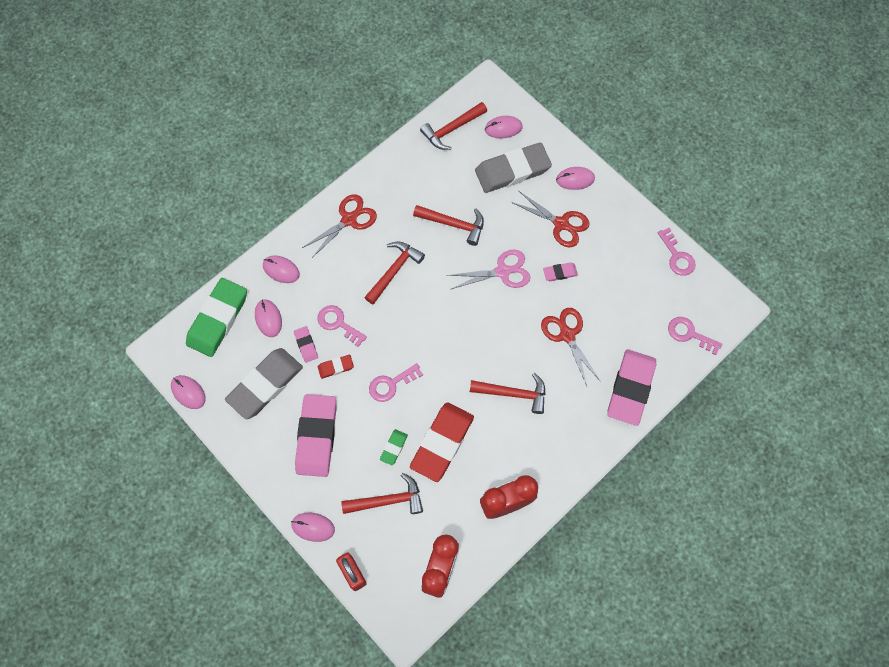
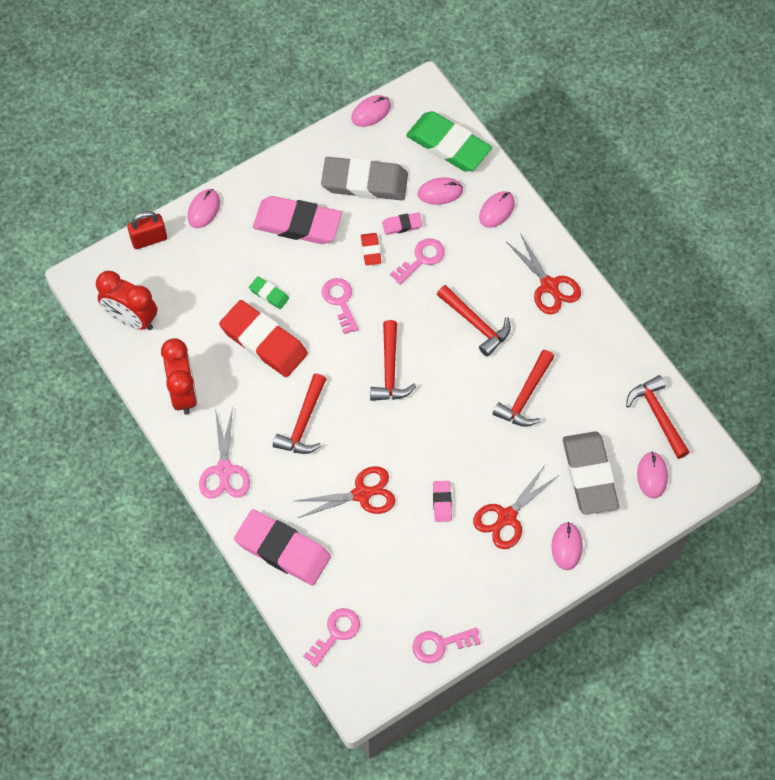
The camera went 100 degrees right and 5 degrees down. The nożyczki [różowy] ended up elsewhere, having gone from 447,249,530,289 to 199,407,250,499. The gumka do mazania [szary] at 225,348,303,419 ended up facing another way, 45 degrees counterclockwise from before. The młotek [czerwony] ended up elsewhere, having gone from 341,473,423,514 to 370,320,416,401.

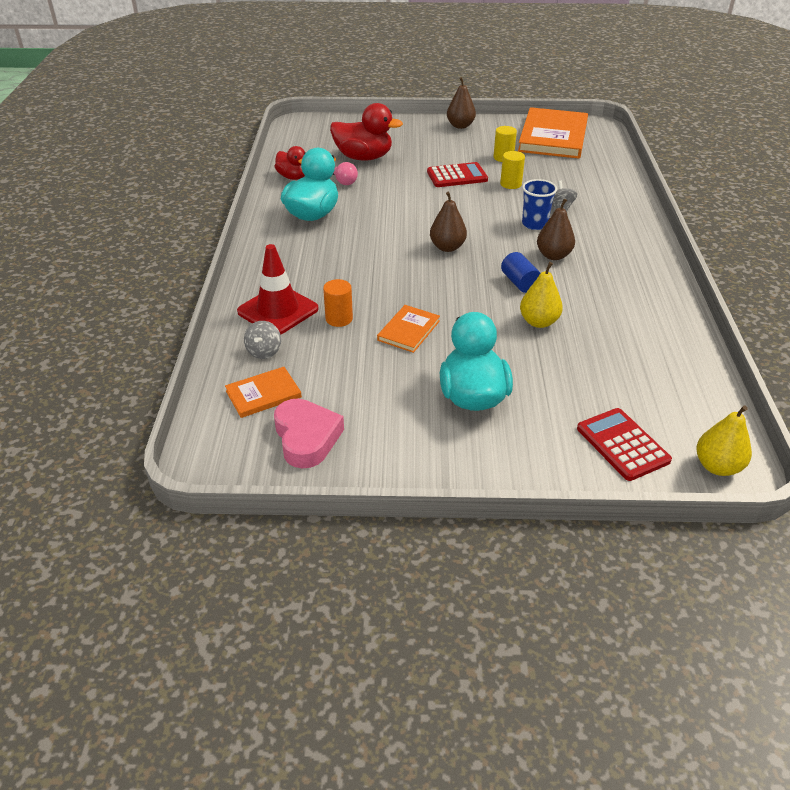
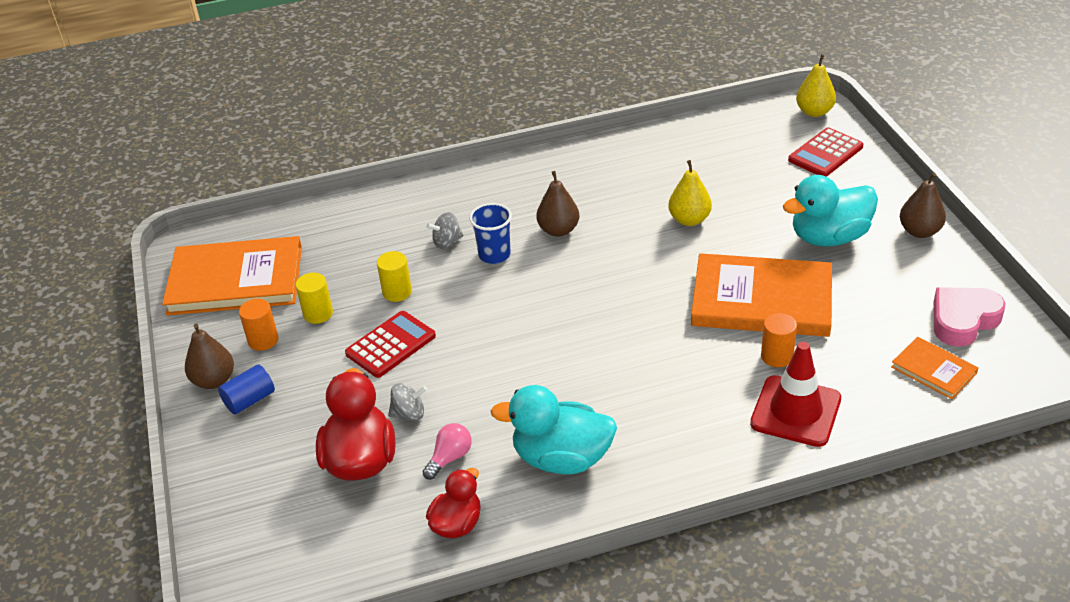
The camera went 105 degrees left and 0 degrees up. The walec [niebieski] ended up elsewhere, having gone from 501,252,540,293 to 218,364,275,415. The second view gained the walec [pomarańczowy] at 239,299,278,351. The kalkulator [czerwony] at 427,162,488,187 ended up facing another way, 75 degrees clockwise from before. The bączek [szary] ended up elsewhere, having gone from 244,321,281,359 to 388,383,427,421. The size of the książka [pomarańczowy] at 377,305,440,353 changed by a factor of 2.09. The gruszka [brązowy] ended up elsewhere, having gone from 430,192,467,252 to 900,173,946,238.

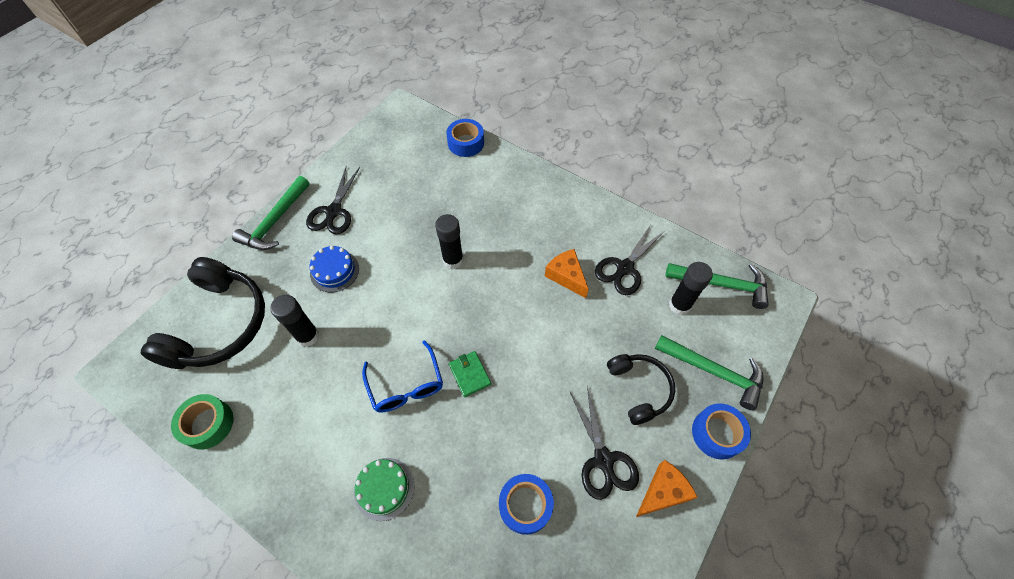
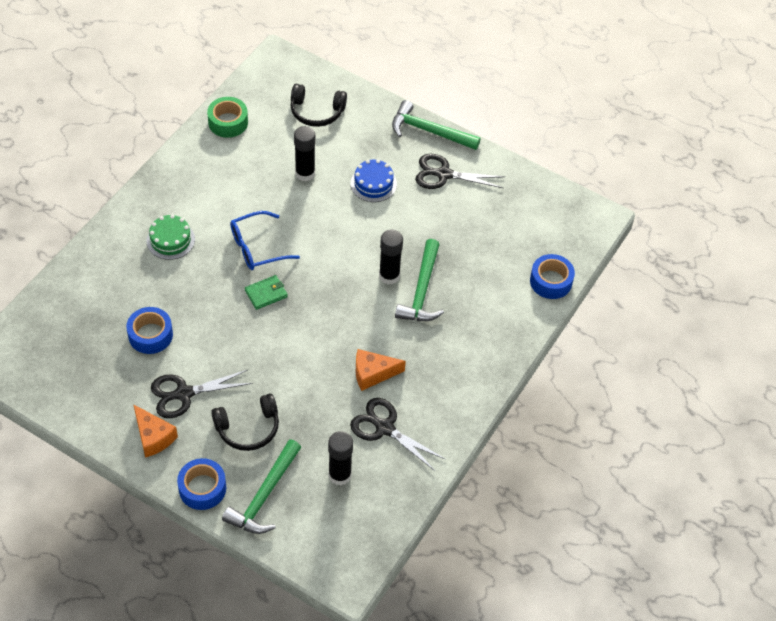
The camera went 85 degrees right and 5 degrees down. The size of the słuchawki [czarny] at 141,257,265,369 changed by a factor of 0.58. The ser [pomarańczowy] at 545,249,589,298 ended up facing another way, 150 degrees counterclockwise from before. The młotek [zielony] ended up elsewhere, having gone from 666,263,769,309 to 395,239,444,321.

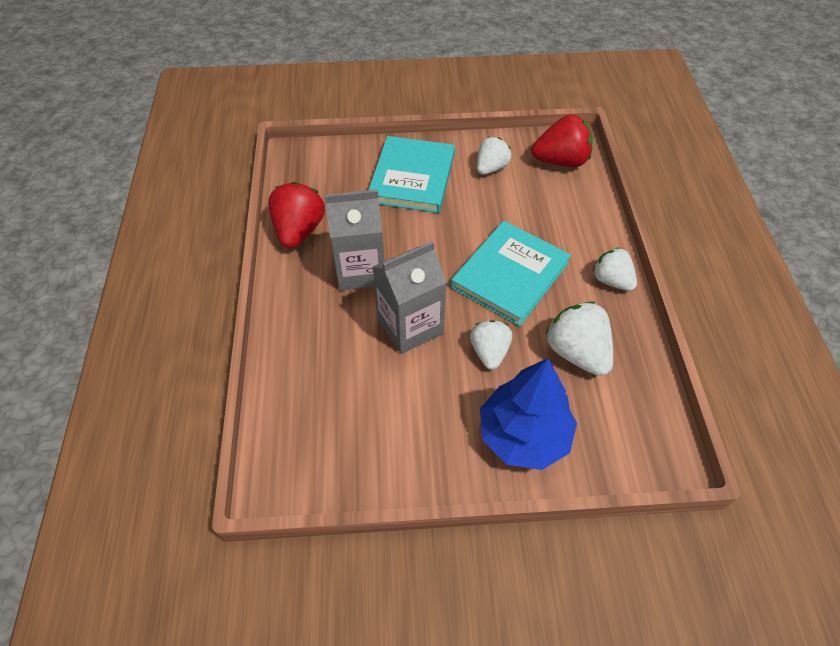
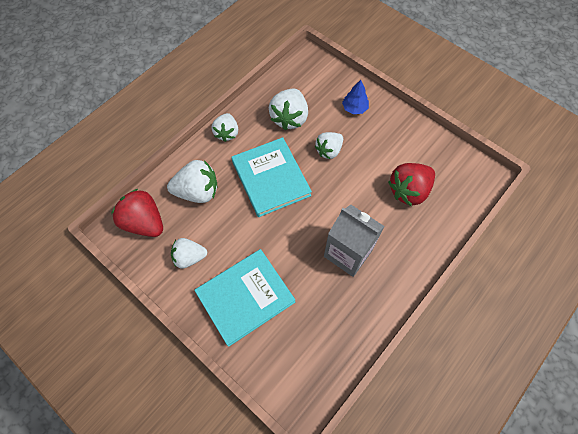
The camera went 135 degrees left and 10 degrees up. The second view gained the truskawka [biały] at 167,160,217,203. The książka [turkusowy] at 451,221,571,326 ended up facing another way, 75 degrees clockwise from before. The size of the drzewko [niebieski] at 480,358,577,470 changed by a factor of 0.50. The truskawka [czerwony] ended up elsewhere, having gone from 268,182,325,248 to 388,163,435,206. The second view lost the karton mleka [szary] at 373,241,447,354.

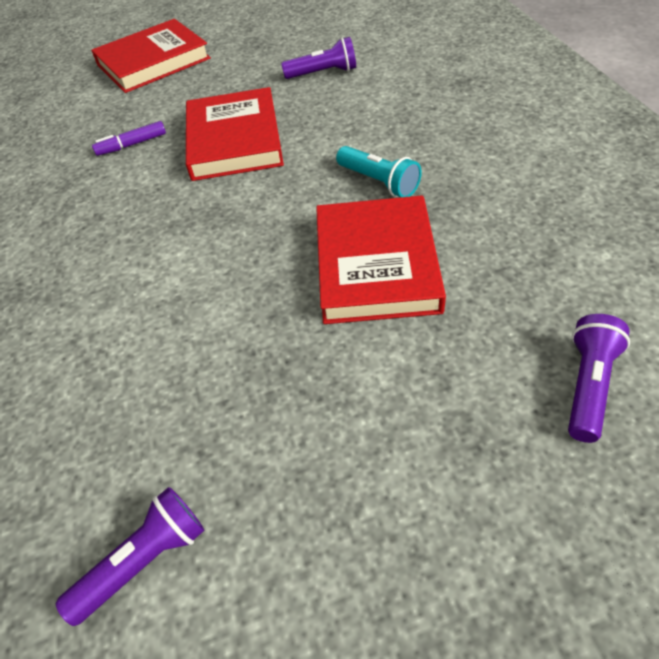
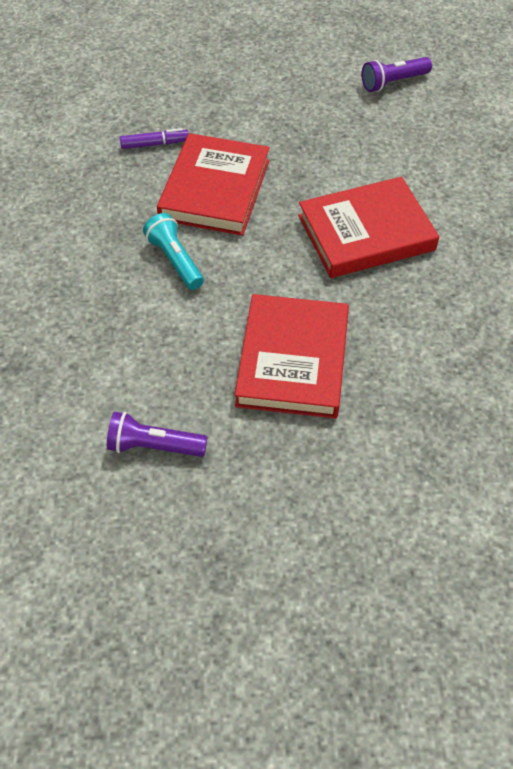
The camera went 170 degrees left and 5 degrees up. The flamaster [fioletowy] ended up elsewhere, having gone from 92,121,166,156 to 120,128,188,149. The książka [czerwony] ended up elsewhere, having gone from 91,19,211,93 to 298,177,439,278. The second view lost the latarka [fioletowy] at 568,314,630,443.

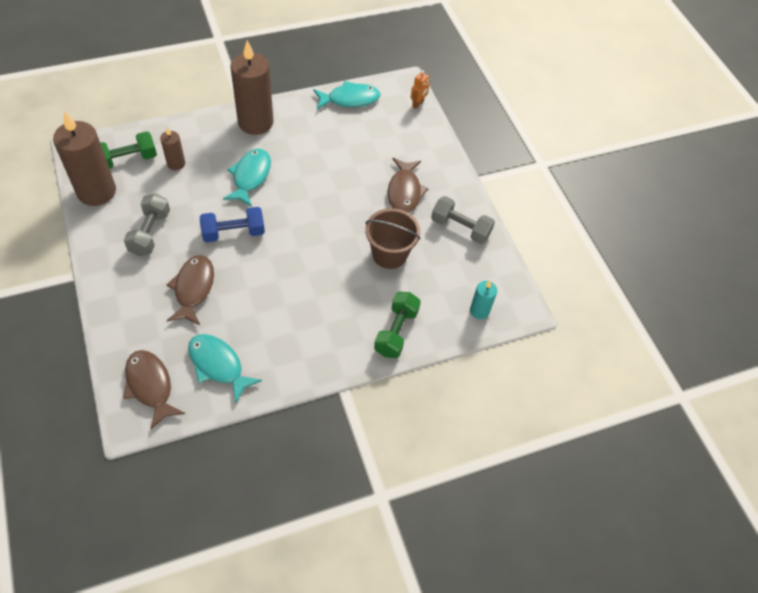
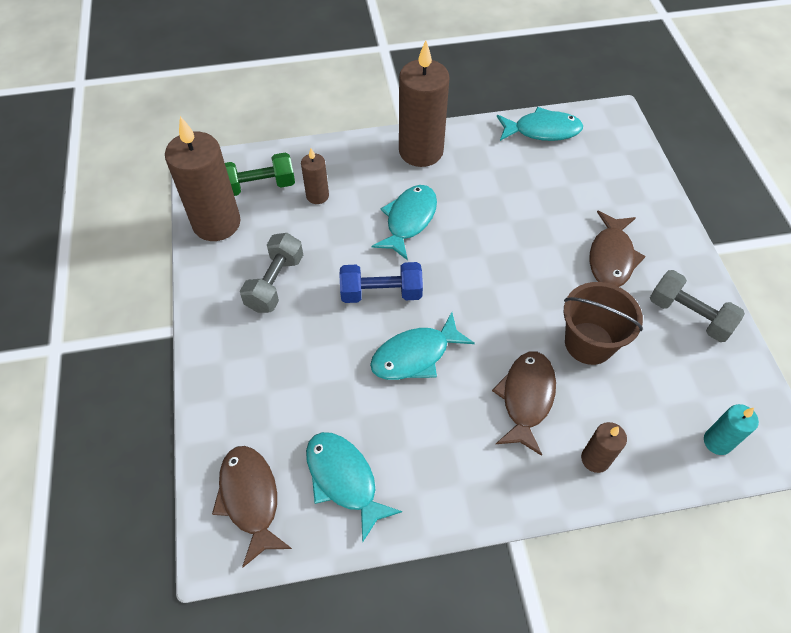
The camera went 15 degrees right and 0 degrees up. The second view gained the ryba [turkusowy] at 370,312,475,380. The ryba [brązowy] ended up elsewhere, having gone from 167,255,214,325 to 492,352,556,456. Where the hantel [zielony] stood at 374,292,421,358, the świeca [brązowy] came to stand at 581,422,627,473. The second view lost the robot [pomarańczowy] at 411,70,430,109.

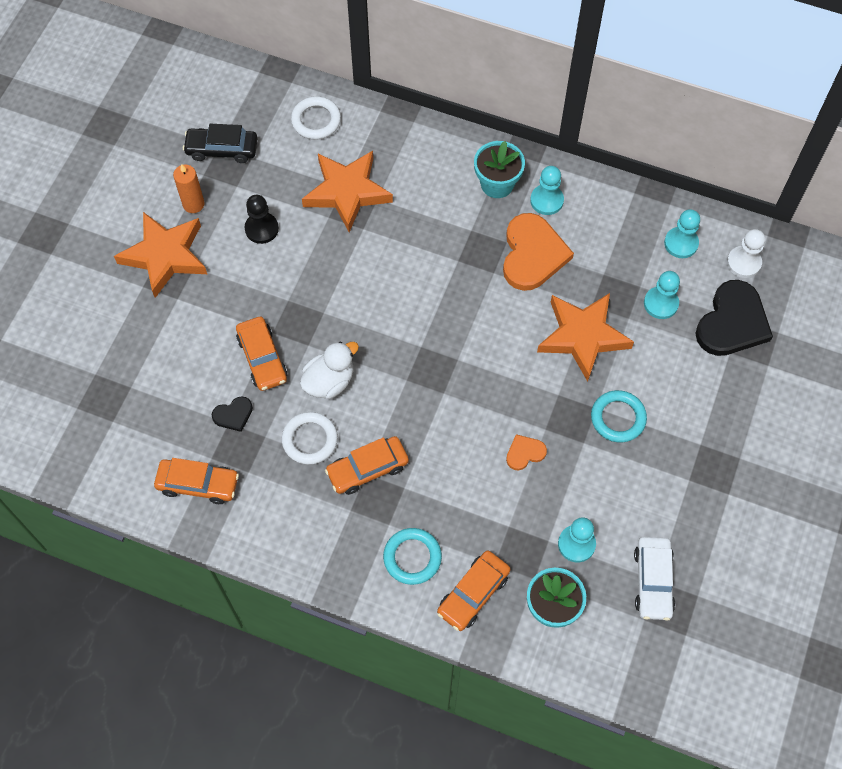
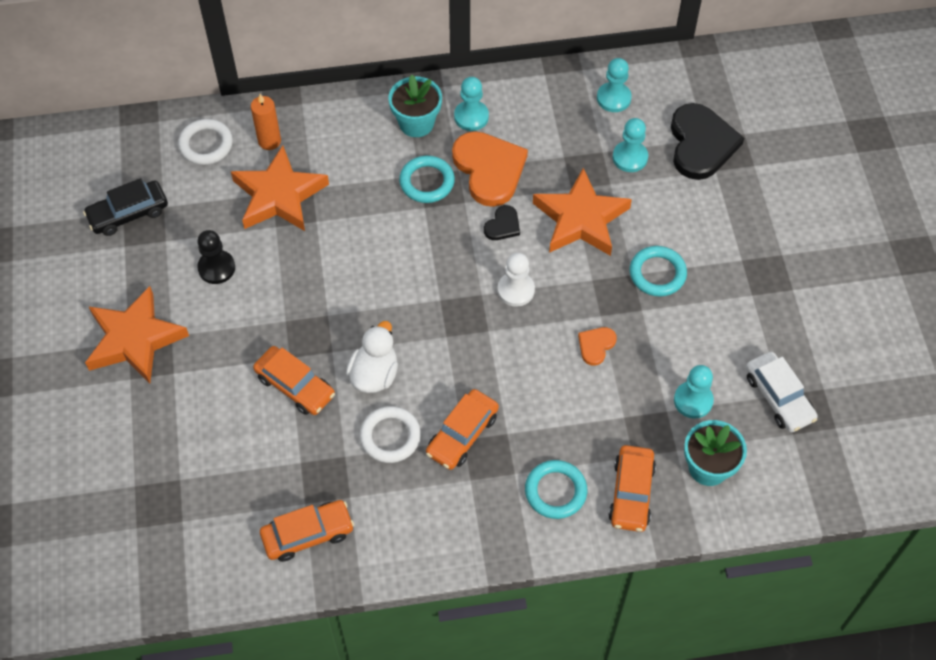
The camera went 30 degrees left and 5 degrees down. The świeca [pomarańczowy] ended up elsewhere, having gone from 173,164,205,213 to 251,94,281,150. The second view gained the pierścień [turkusowy] at 399,156,455,203. The serce [czarny] ended up elsewhere, having gone from 212,396,253,432 to 484,205,520,240. The pionek [biały] ended up elsewhere, having gone from 727,229,765,278 to 497,253,535,307.

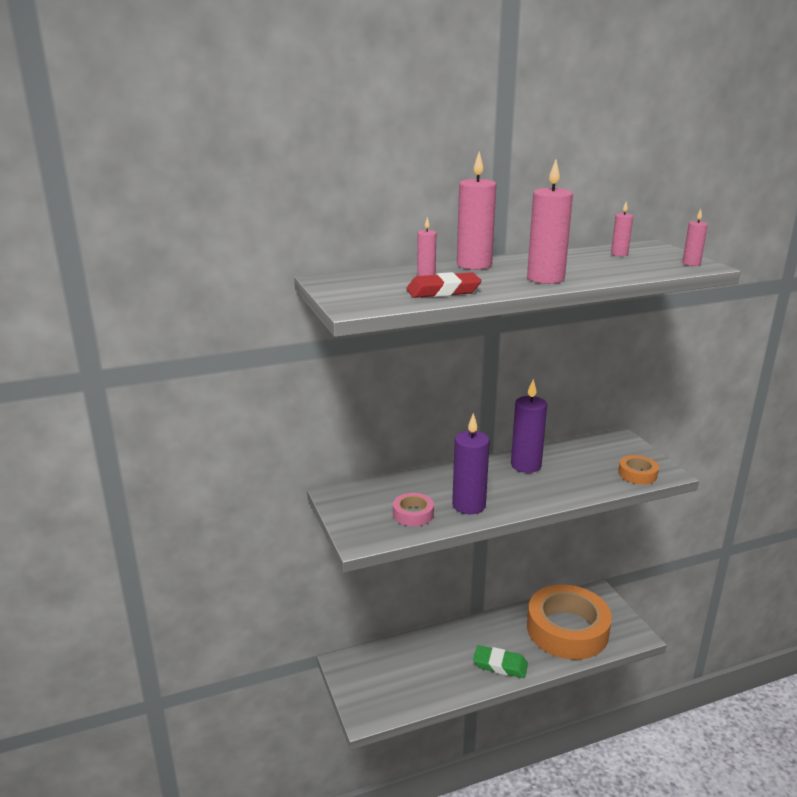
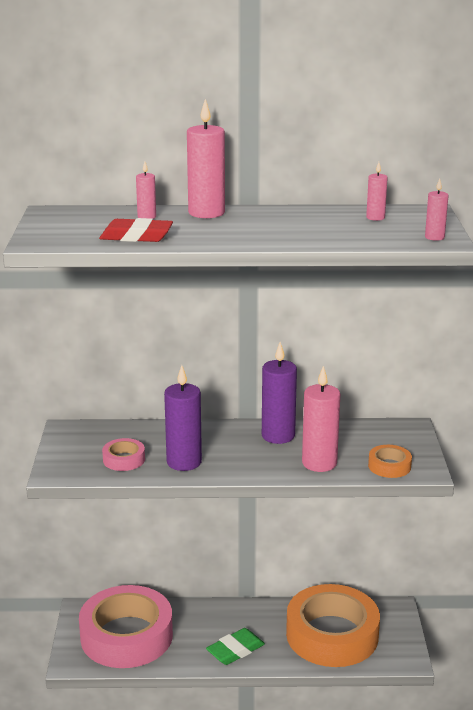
The camera went 20 degrees right and 0 degrees up. The second view gained the taśma klejąca [różowy] at 79,585,173,668. The gumka do mazania [zielony] at 473,645,528,678 ended up facing another way, 75 degrees counterclockwise from before. The świeca [różowy] ended up elsewhere, having gone from 527,160,573,284 to 302,366,340,472.

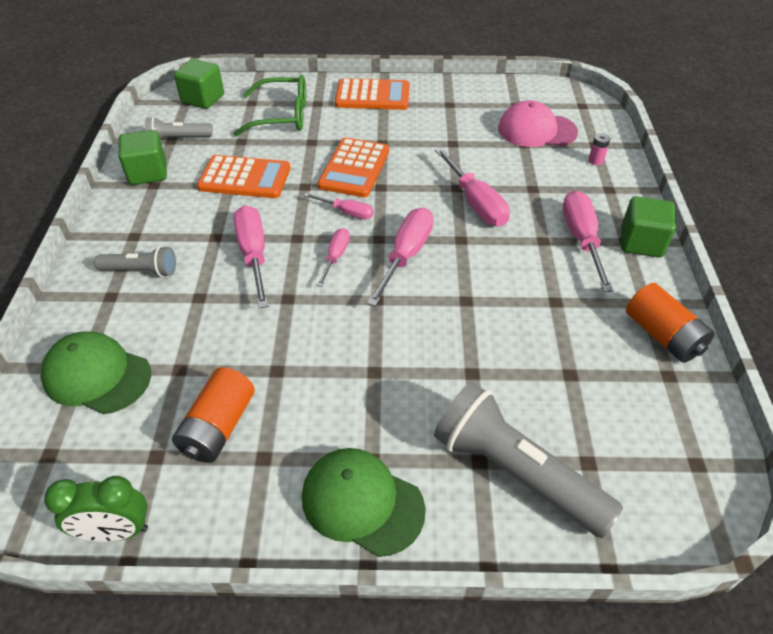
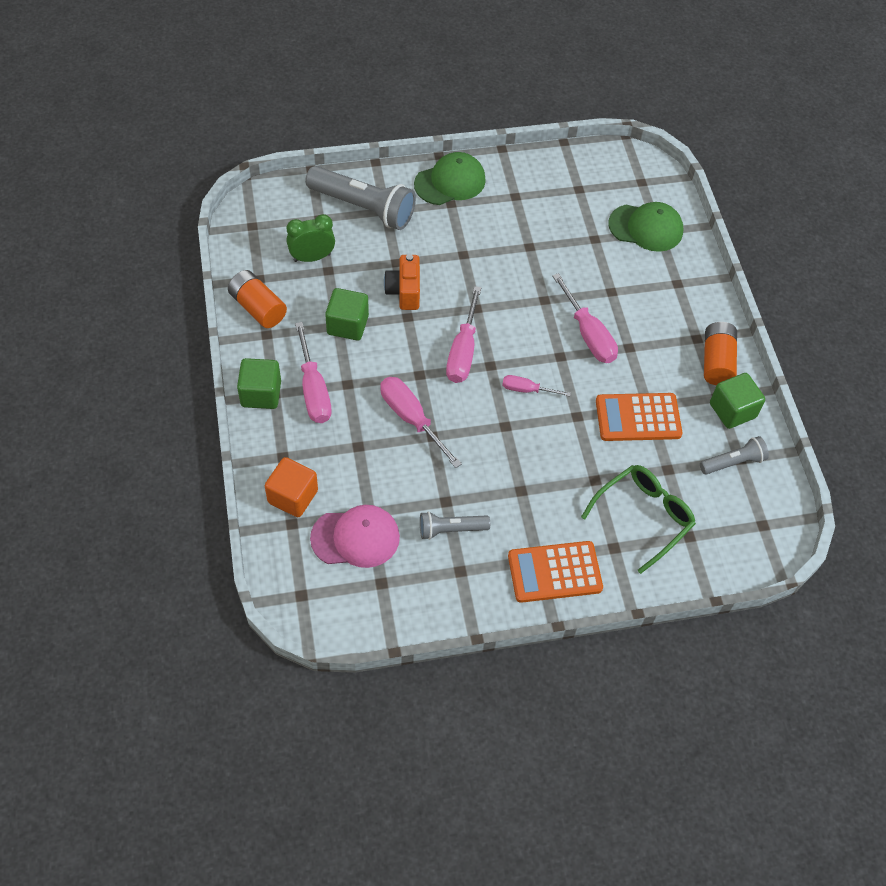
The camera went 165 degrees right and 10 degrees up. Where the bateria [różowy] stood at 588,133,610,165, the sześcian [pomarańczowy] came to stand at 265,457,318,517. The budzik [zielony] ended up elsewhere, having gone from 44,476,148,542 to 286,214,335,262. The sześcian [zielony] ended up elsewhere, having gone from 174,59,224,109 to 325,288,369,340. The second view gained the aparat fotograficzny [pomarańczowy] at 384,254,420,310. The czapka [zielony] at 302,448,426,557 ended up facing another way, 45 degrees counterclockwise from before. The latarka [szary] ended up elsewhere, having gone from 94,246,176,277 to 420,511,490,540. The okulary [zielony] at 234,75,306,136 ended up facing another way, 150 degrees clockwise from before. The bateria [pomarańczowy] ended up elsewhere, having gone from 172,367,255,463 to 704,322,737,385. The second view lost the śrubokręt [różowy] at 317,228,350,287. The second view lost the kalkulator [pomarańczowy] at 318,137,389,197.

